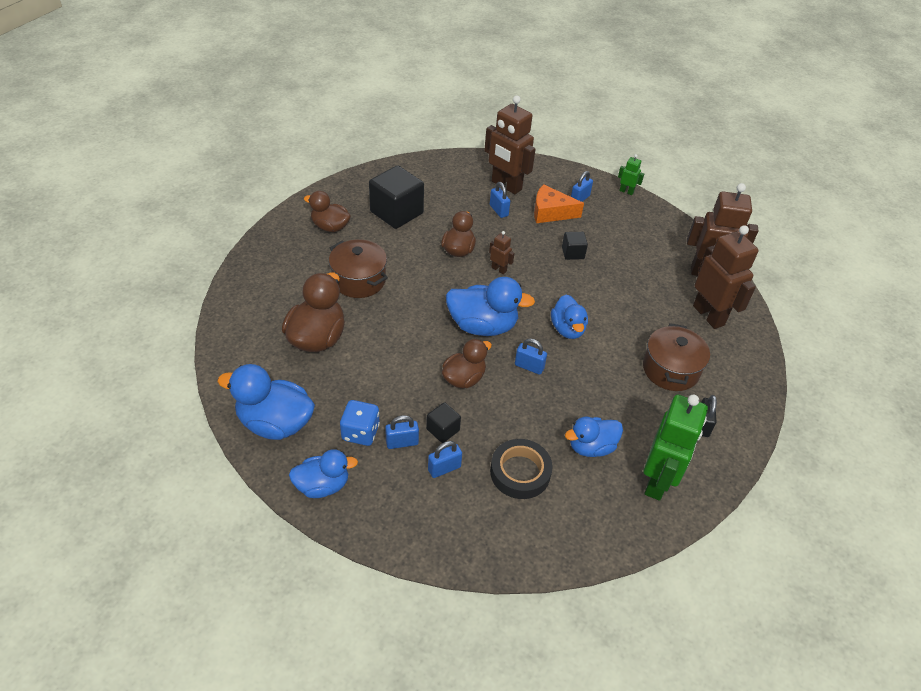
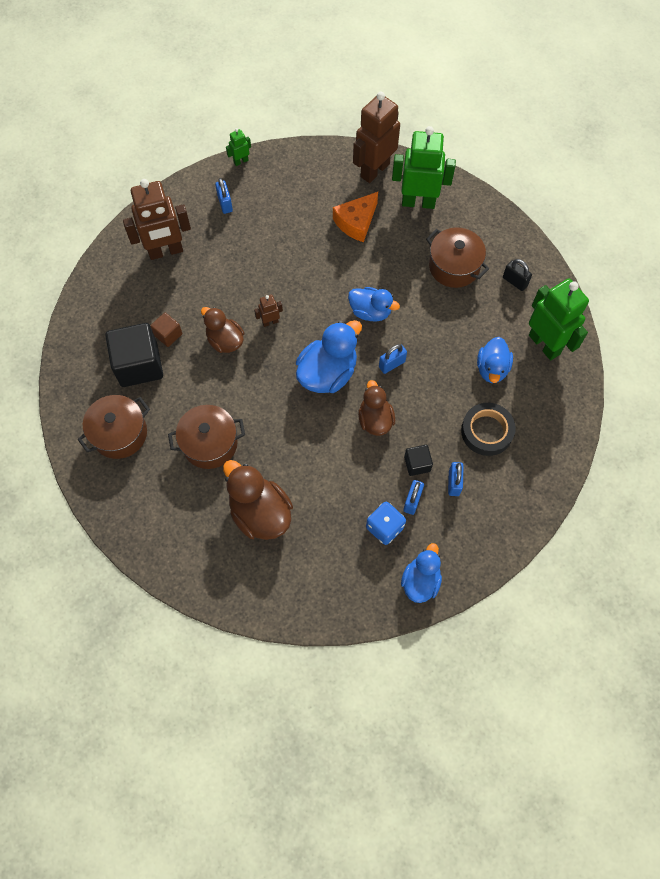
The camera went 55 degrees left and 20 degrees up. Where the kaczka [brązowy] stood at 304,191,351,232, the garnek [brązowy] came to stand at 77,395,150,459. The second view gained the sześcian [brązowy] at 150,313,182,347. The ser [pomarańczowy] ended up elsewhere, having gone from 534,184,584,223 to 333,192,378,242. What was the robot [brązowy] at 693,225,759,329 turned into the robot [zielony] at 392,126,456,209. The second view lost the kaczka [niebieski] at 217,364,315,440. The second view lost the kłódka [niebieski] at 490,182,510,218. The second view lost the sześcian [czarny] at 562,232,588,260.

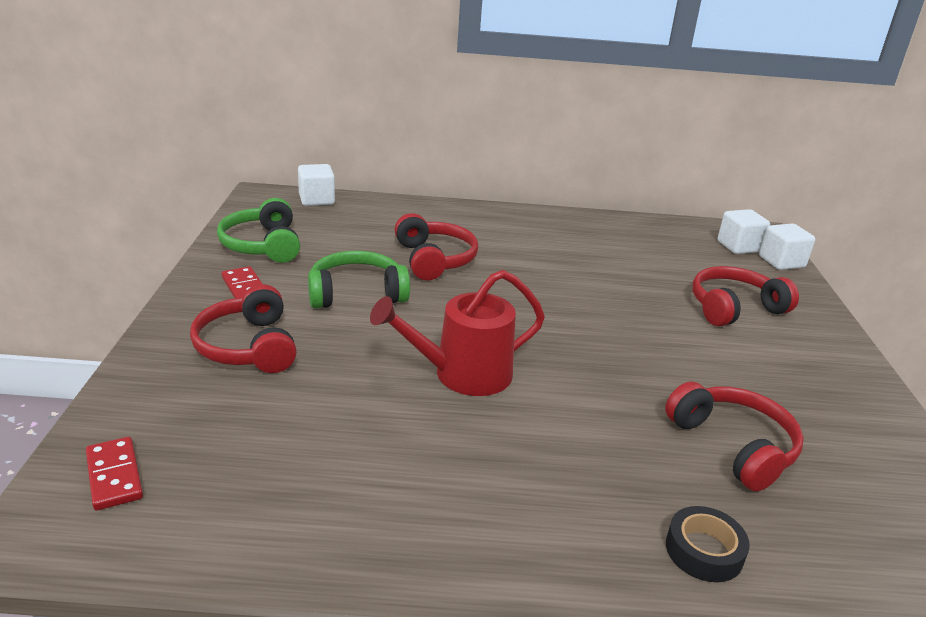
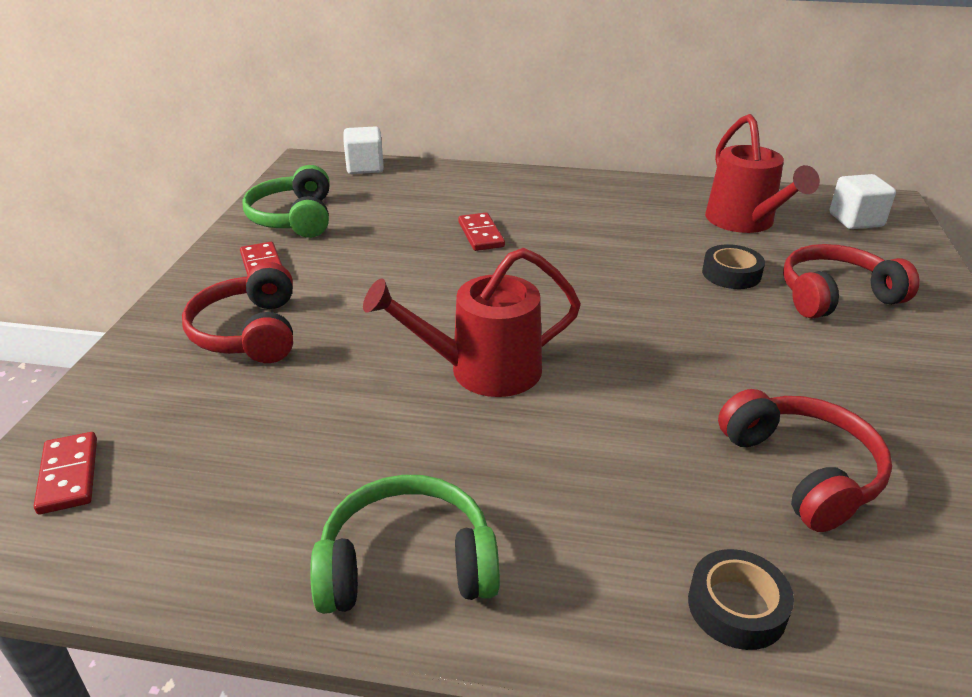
The camera went 10 degrees right and 5 degrees up. The słuchawki [zielony] ended up elsewhere, having gone from 308,251,410,309 to 310,475,500,614. Where the słuchawki [czerwony] stood at 394,213,478,280, the kostka domina [czerwony] came to stand at 458,213,505,251. The second view gained the taśma klejąca [czarny] at 702,244,765,289. The second view gained the konewka [czerwony] at 705,114,820,233. The second view lost the sześcian [biały] at 759,223,815,270.

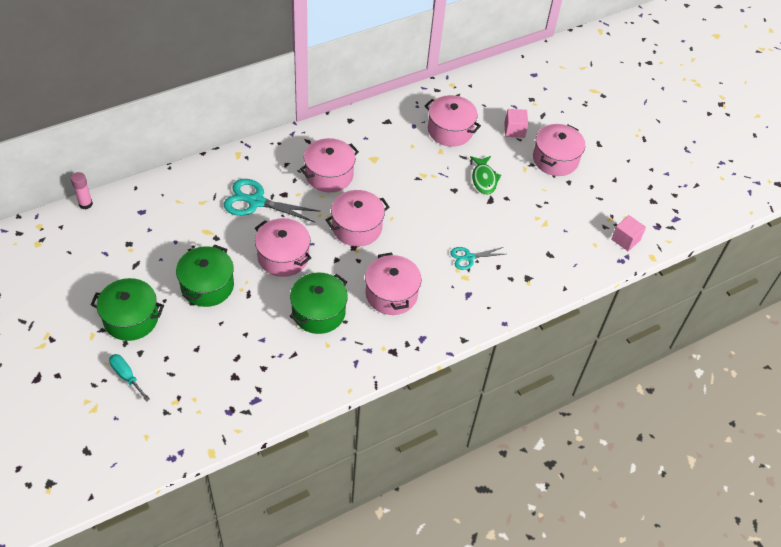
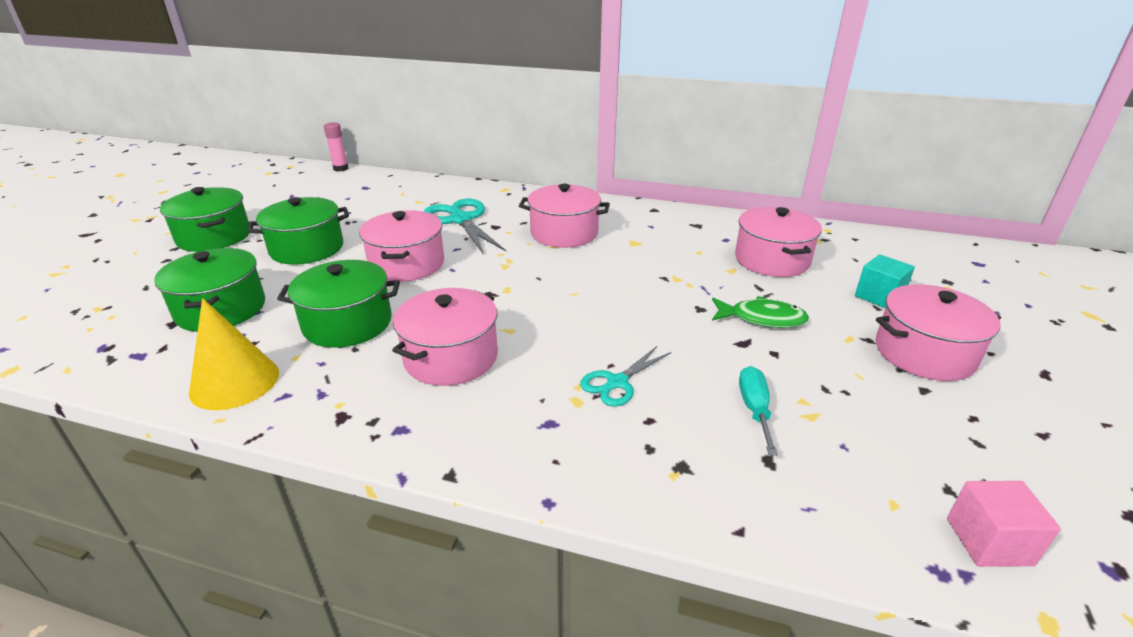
The camera went 50 degrees right and 20 degrees down. The second view gained the garnek [zielony] at 154,248,265,332. The second view gained the stożek [żółty] at 189,298,279,410. The nożyczki [turkusowy] at 450,247,504,270 ended up facing another way, 75 degrees counterclockwise from before. The ryba [zielony] at 470,156,501,195 ended up facing another way, 120 degrees counterclockwise from before. The śrubokręt [turkusowy] ended up elsewhere, having gone from 109,354,150,402 to 739,366,778,455. What was the sześcian [różowy] at 504,109,528,138 turned into the sześcian [turkusowy] at 855,254,915,308. The second view lost the garnek [różowy] at 326,190,389,247.

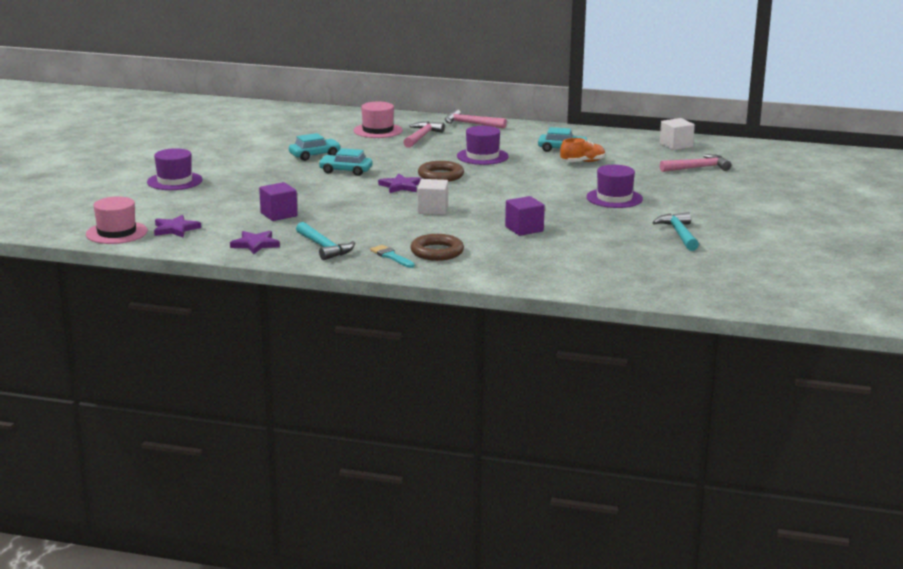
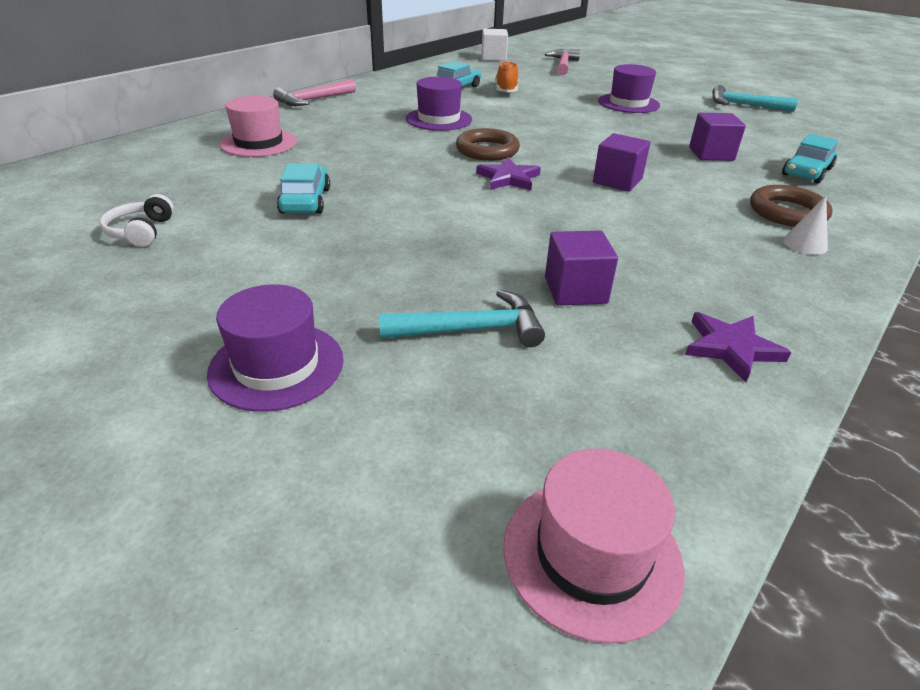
The camera went 65 degrees left and 15 degrees up. The second view gained the słuchawki [biały] at 100,194,174,247. The młotek [turkusowy] ended up elsewhere, having gone from 296,222,355,260 to 379,290,545,347. What was the sześcian [biały] at 417,179,448,215 turned into the sześcian [fioletowy] at 593,133,650,192. The samochód [turkusowy] ended up elsewhere, having gone from 318,148,373,176 to 782,134,838,184. Where the pędzel [turkusowy] stood at 370,245,415,268, the stożek [biały] came to stand at 783,196,828,255. The second view lost the gwiazda [fioletowy] at 154,215,201,237. The second view lost the młotek [różowy] at 403,121,445,148.

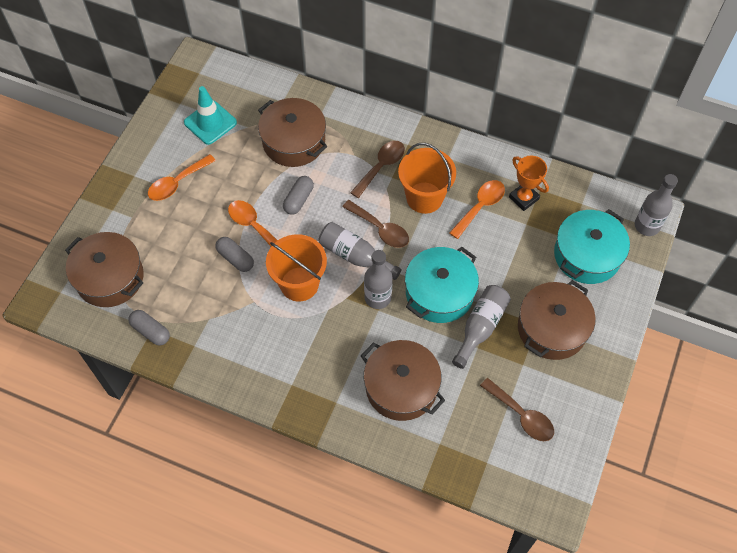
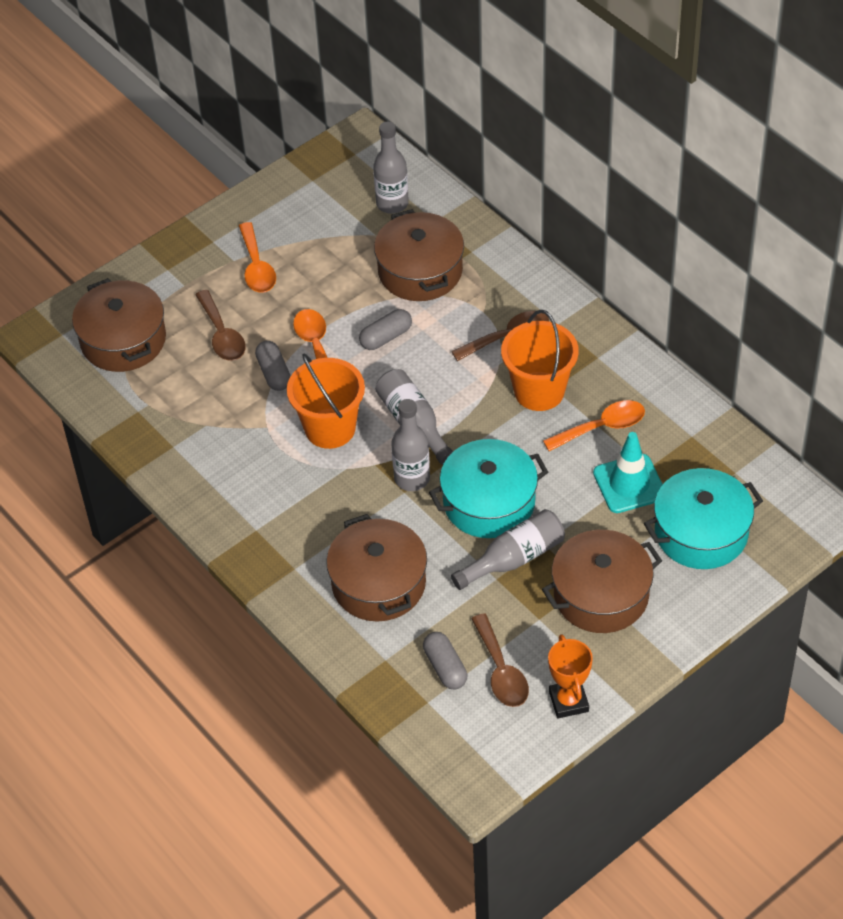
The camera went 30 degrees right and 10 degrees down. The łyżka [brązowy] ended up elsewhere, having gone from 342,200,409,248 to 195,290,246,361. The łyżka [pomarańczowy] at 148,154,216,201 ended up facing another way, 90 degrees counterclockwise from before. The butelka [szary] ended up elsewhere, having gone from 635,174,678,236 to 373,122,409,214. The kapsułka [szary] ended up elsewhere, having gone from 128,310,170,345 to 423,632,467,690. The puchar [pomarańczowy] ended up elsewhere, having gone from 509,156,549,211 to 548,634,593,718. The pachołek [turkusowy] ended up elsewhere, having gone from 184,86,237,145 to 593,432,663,513.

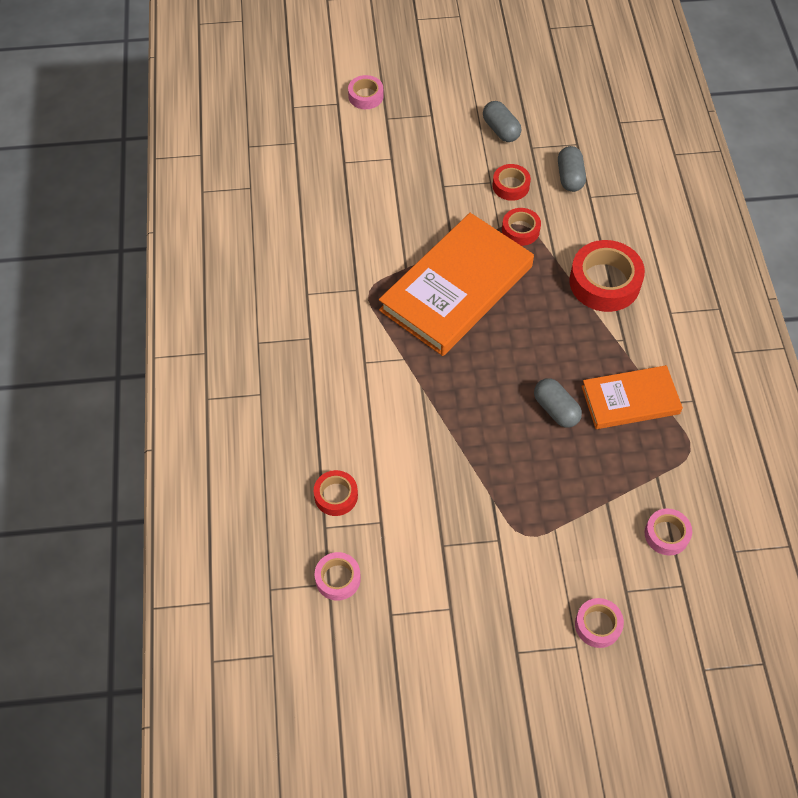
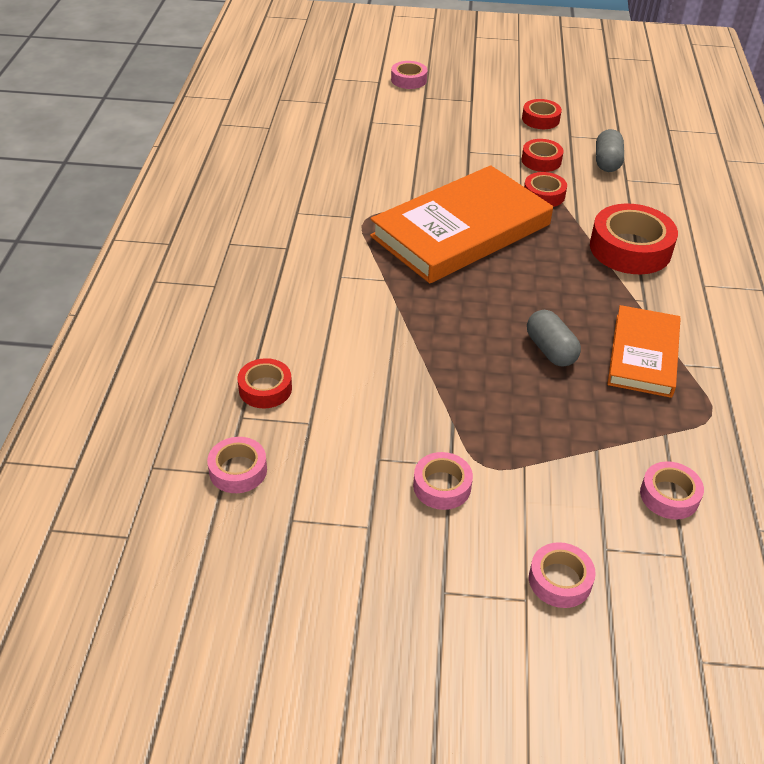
The camera went 10 degrees right and 15 degrees down. The second view gained the taśma klejąca [różowy] at 413,452,473,510. Where the kapsułka [szary] stood at 483,101,521,142, the taśma klejąca [czerwony] came to stand at 522,99,562,129. The książka [pomarańczowy] at 581,365,683,429 ended up facing another way, 75 degrees counterclockwise from before.

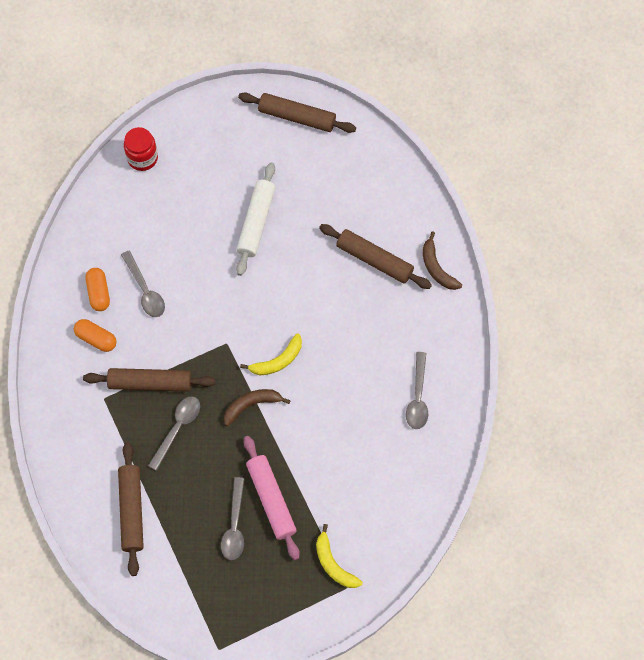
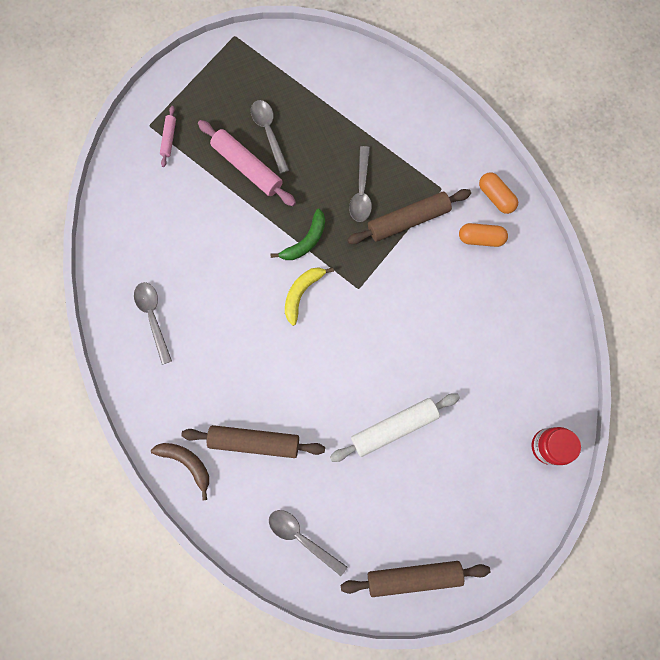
The camera went 155 degrees right and 10 degrees up. Where the banan [żółty] stood at 316,524,362,588, the wałek do ciasta [różowy] came to stand at 160,106,176,167. The łyżka [szary] ended up elsewhere, having gone from 121,251,165,317 to 269,510,347,576. What was the banan [brązowy] at 224,389,291,426 turned into the banan [zielony] at 271,209,325,260. The wałek do ciasta [biały] at 236,162,275,276 ended up facing another way, 75 degrees clockwise from before. The kapsułka [pomarańczowy] ended up elsewhere, having gone from 85,268,110,311 to 479,172,518,214. The second view lost the wałek do ciasta [brązowy] at 118,442,144,576.

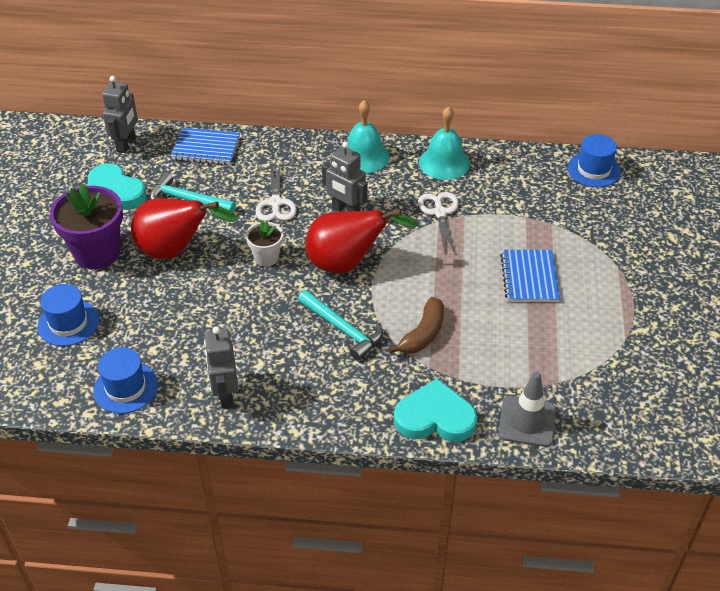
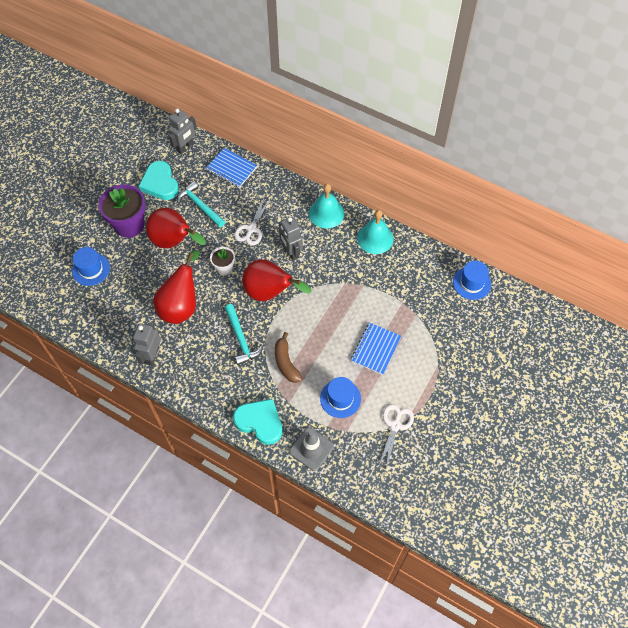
The camera went 25 degrees right and 15 degrees up. The second view gained the gruszka [czerwony] at 153,250,199,324. The banan [brązowy] at 388,297,444,354 ended up facing another way, 105 degrees clockwise from before. The kapelusz [niebieski] ended up elsewhere, having gone from 93,347,158,414 to 320,377,361,418. The nożyczki [biały] ended up elsewhere, having gone from 418,192,459,255 to 379,404,414,469.

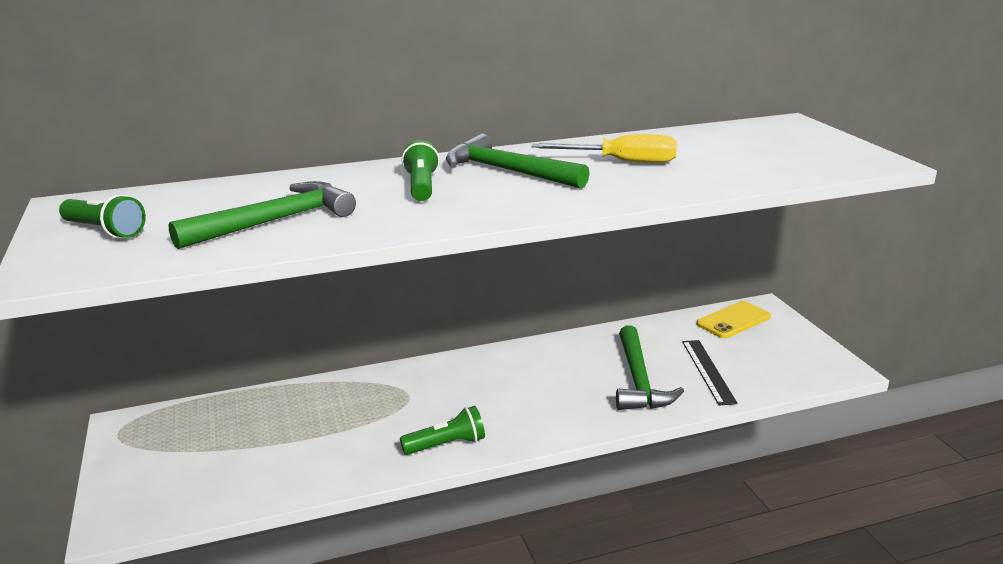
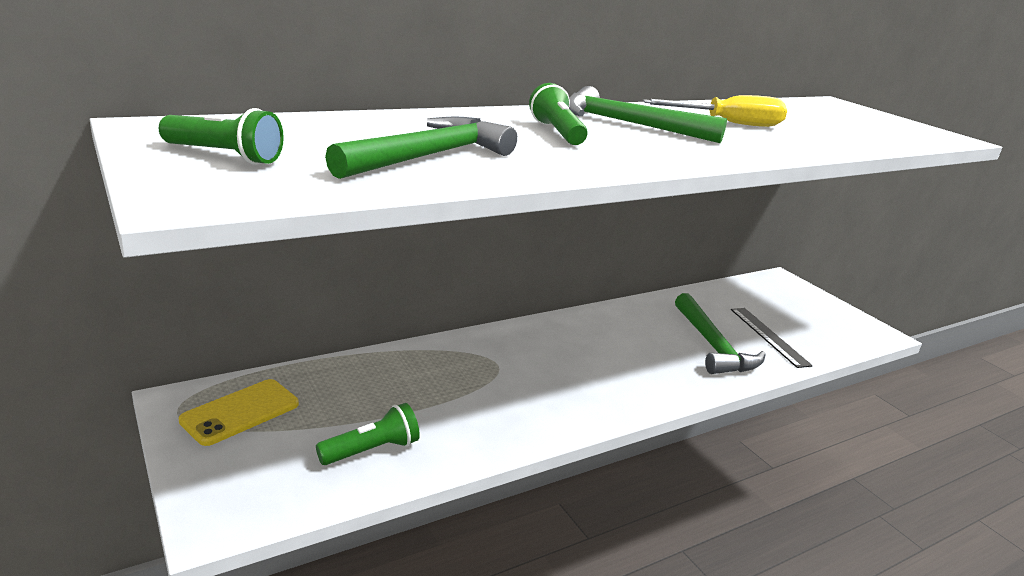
The camera went 15 degrees left and 0 degrees up. The telefon [żółty] ended up elsewhere, having gone from 697,301,771,338 to 178,379,299,446. The latarka [zielony] ended up elsewhere, having gone from 400,406,485,455 to 316,403,420,465.

